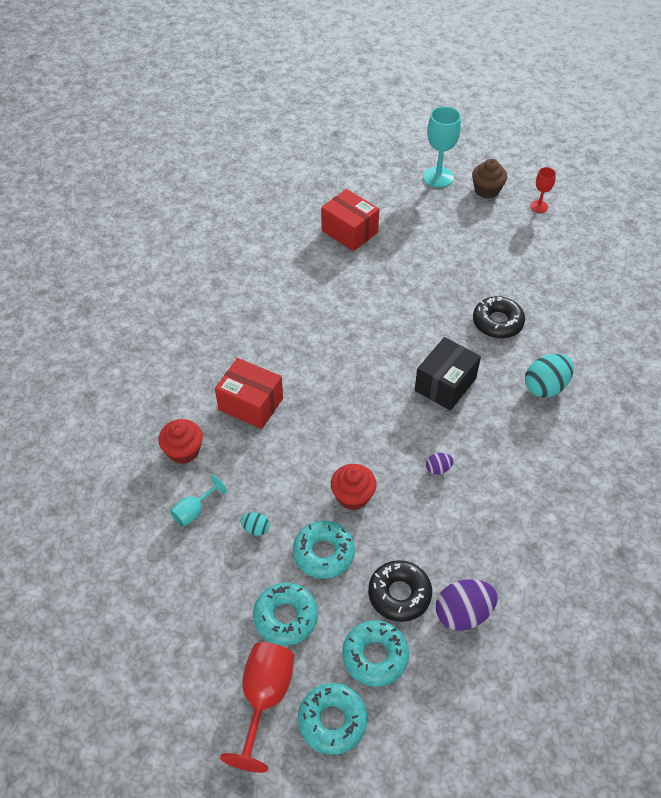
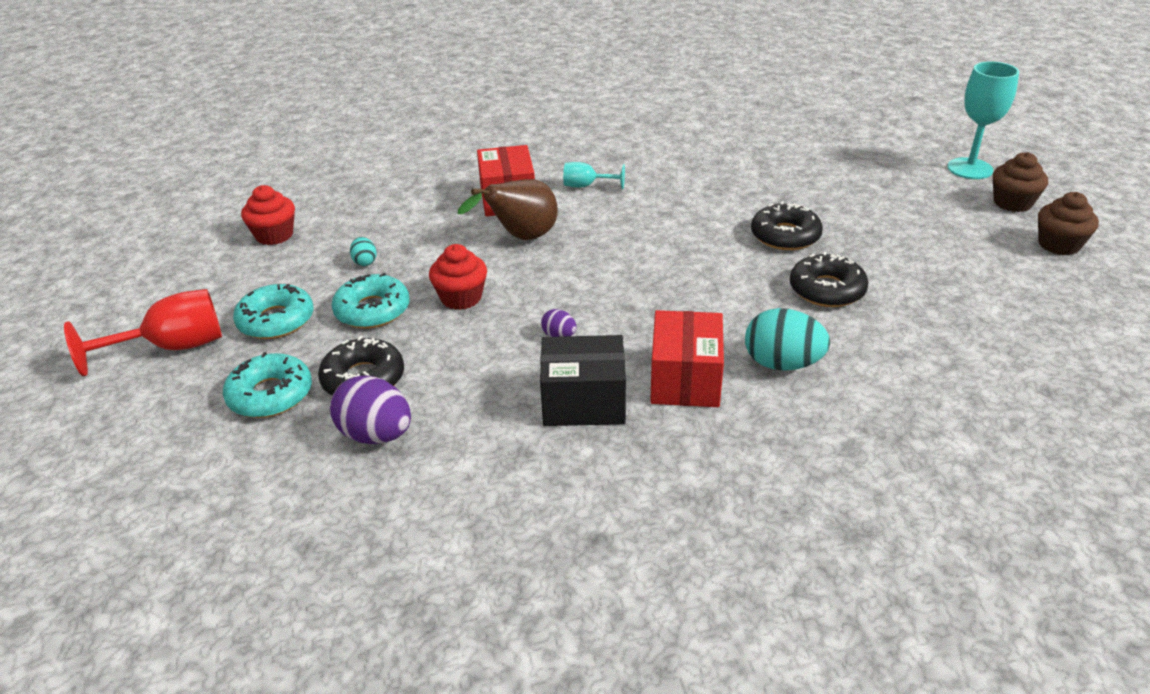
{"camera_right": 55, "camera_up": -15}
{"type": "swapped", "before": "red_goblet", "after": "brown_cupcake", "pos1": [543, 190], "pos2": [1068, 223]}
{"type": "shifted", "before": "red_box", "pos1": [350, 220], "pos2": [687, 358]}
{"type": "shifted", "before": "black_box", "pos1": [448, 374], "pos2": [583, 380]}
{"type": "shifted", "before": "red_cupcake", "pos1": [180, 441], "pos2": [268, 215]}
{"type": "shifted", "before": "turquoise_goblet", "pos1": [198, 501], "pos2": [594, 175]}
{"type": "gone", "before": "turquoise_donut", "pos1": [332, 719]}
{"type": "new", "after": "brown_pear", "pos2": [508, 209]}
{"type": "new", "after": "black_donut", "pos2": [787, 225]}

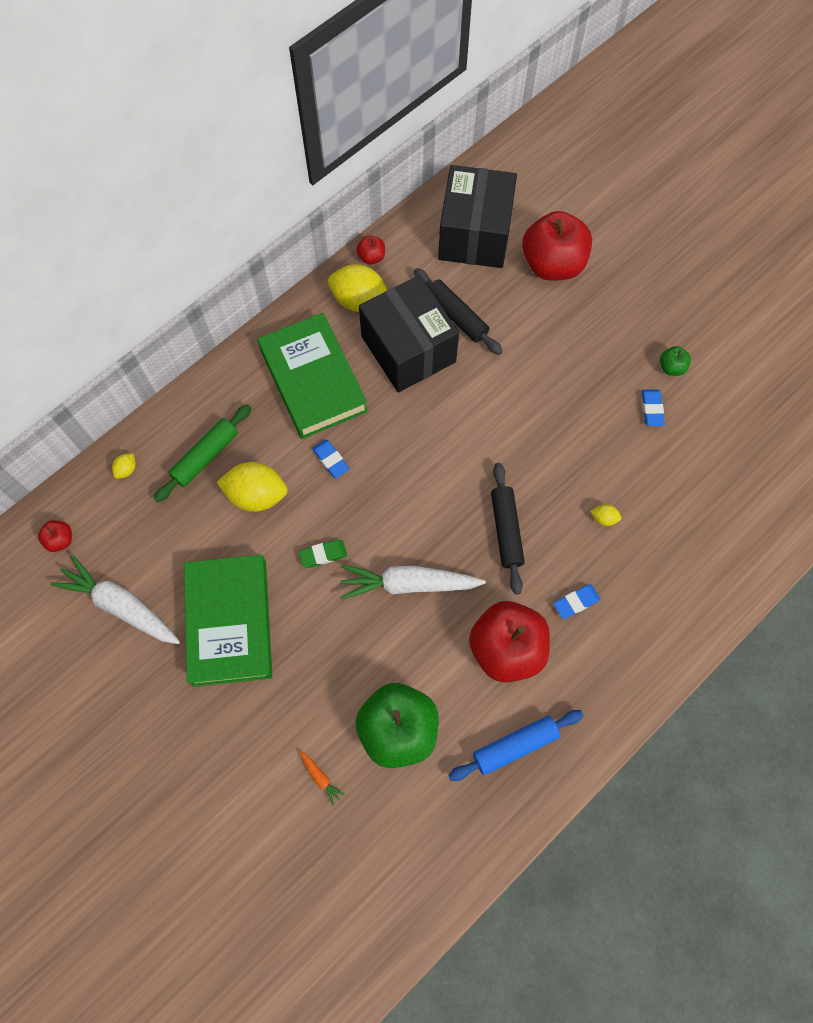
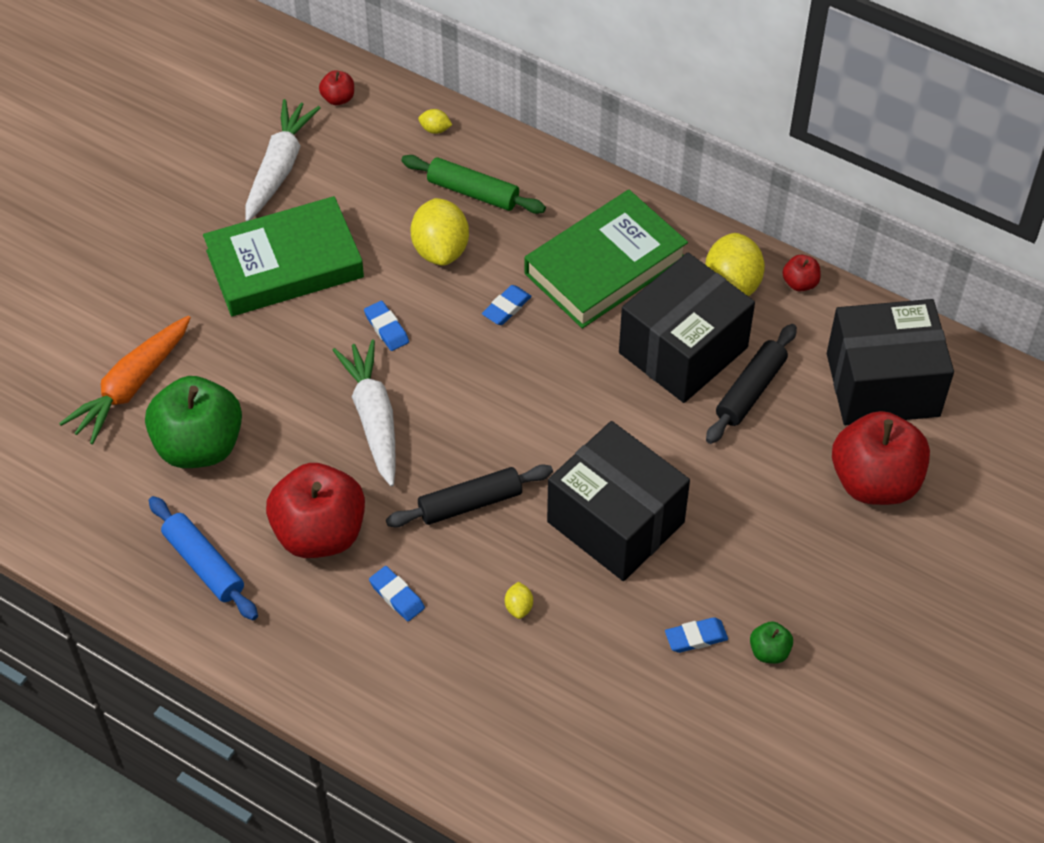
{"camera_right": 75, "camera_up": -15}
{"type": "repainted", "before": "green_eraser", "after": "blue_eraser", "pos1": [323, 554], "pos2": [386, 326]}
{"type": "scaled", "before": "orange_carrot", "pos1": [322, 778], "pos2": [125, 380], "scale": 2.46}
{"type": "new", "after": "black_box", "pos2": [618, 501]}

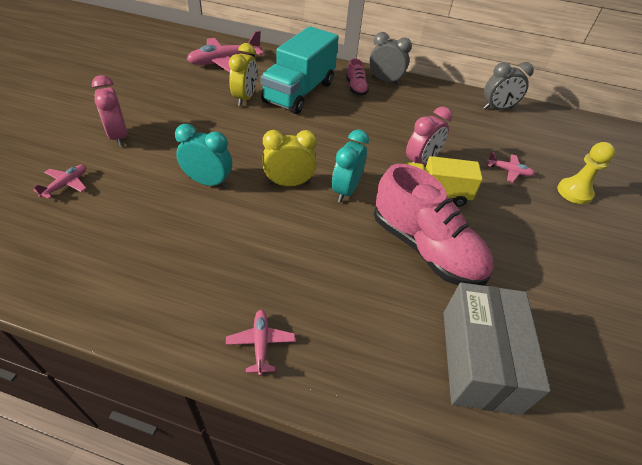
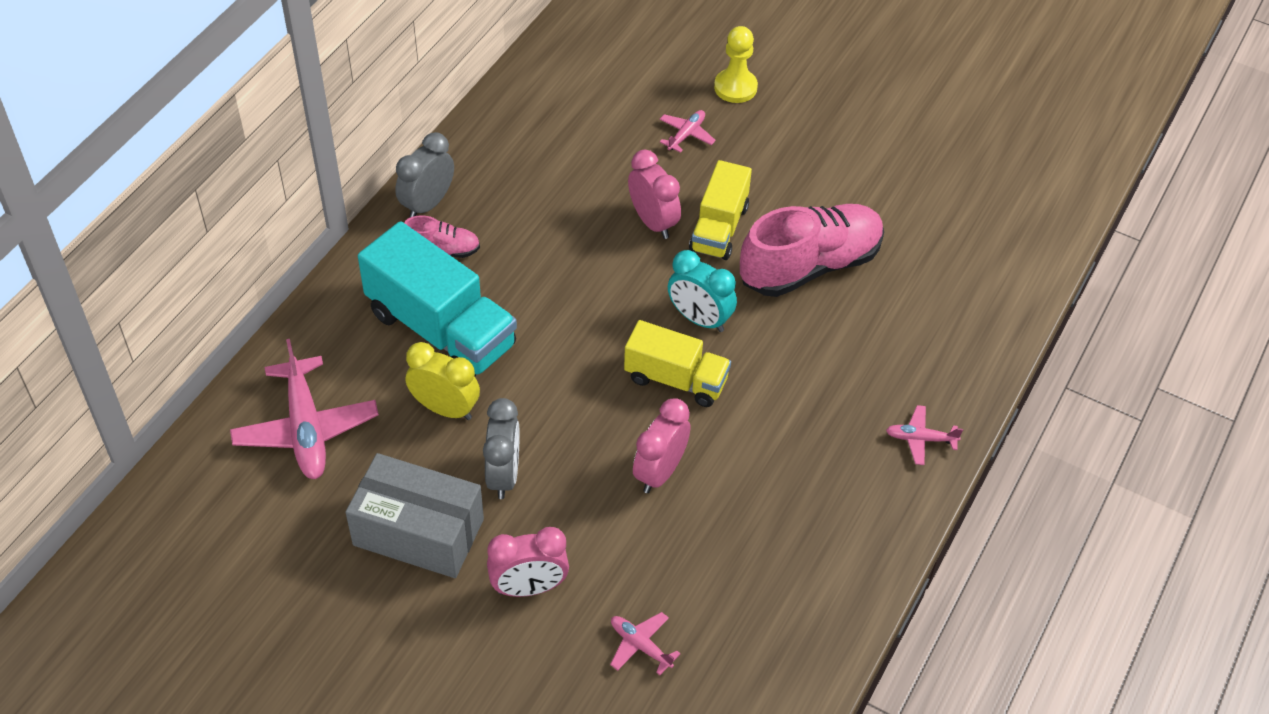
{"camera_right": -75, "camera_up": 5}
{"type": "shifted", "before": "grey_clock", "pos1": [508, 86], "pos2": [501, 448]}
{"type": "repainted", "before": "turquoise_clock", "after": "pink_clock", "pos1": [203, 156], "pos2": [661, 445]}
{"type": "swapped", "before": "yellow_clock", "after": "yellow_truck", "pos1": [290, 158], "pos2": [677, 363]}
{"type": "shifted", "before": "grey_box", "pos1": [497, 348], "pos2": [415, 515]}

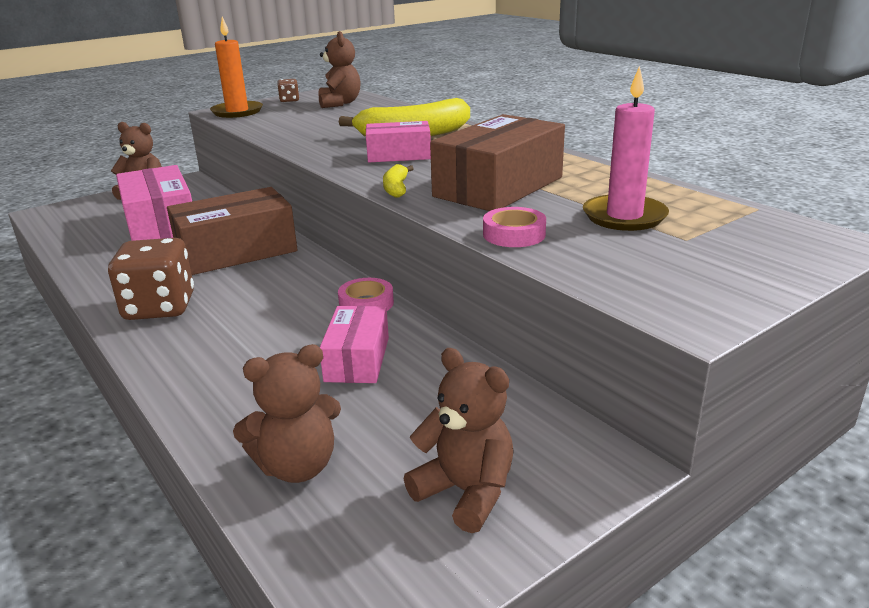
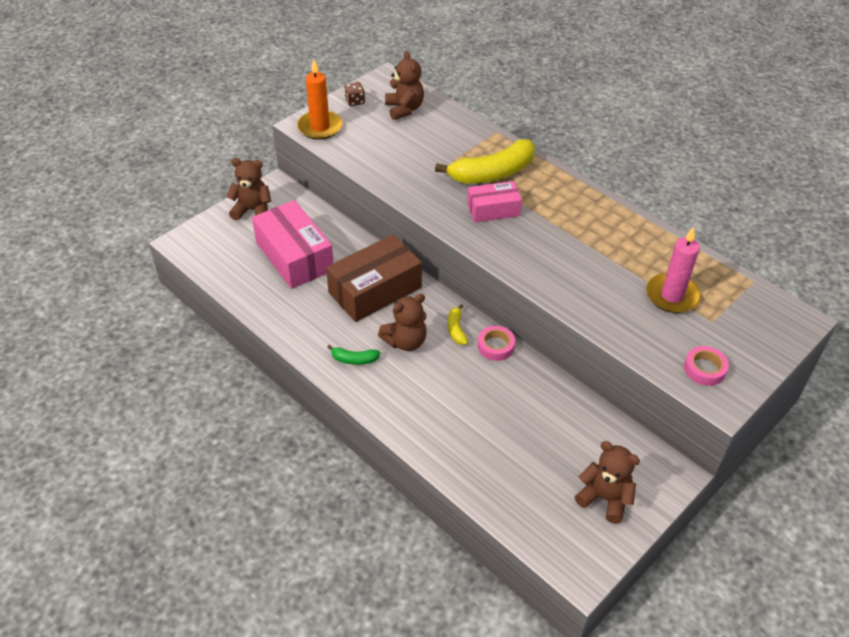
{"camera_right": -10, "camera_up": 20}
{"type": "gone", "before": "brown_box", "pos1": [497, 162]}
{"type": "shifted", "before": "yellow_banana", "pos1": [398, 181], "pos2": [458, 324]}
{"type": "shifted", "before": "pink_tape", "pos1": [514, 227], "pos2": [706, 366]}
{"type": "swapped", "before": "brown_dice", "after": "green_banana", "pos1": [151, 279], "pos2": [353, 355]}
{"type": "gone", "before": "pink_box", "pos1": [354, 344]}
{"type": "shifted", "before": "brown_teddy_bear", "pos1": [287, 413], "pos2": [402, 322]}

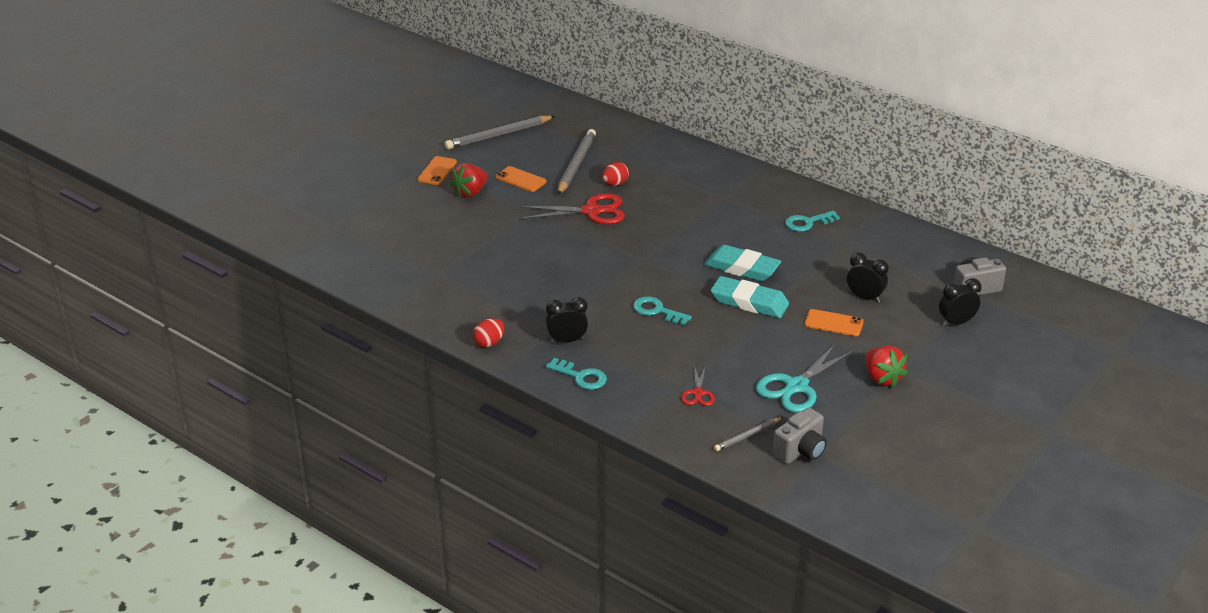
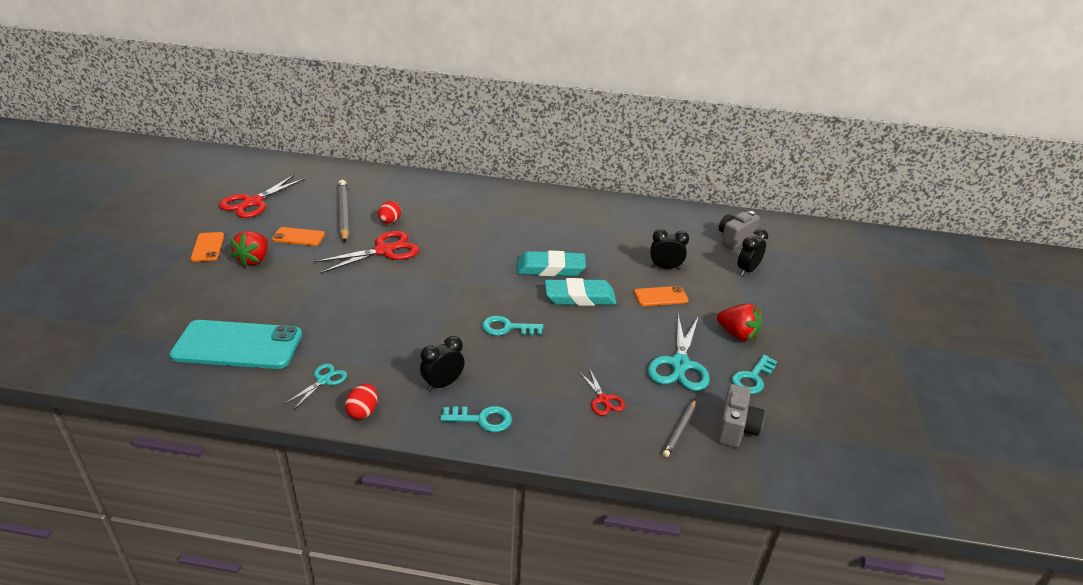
{"camera_right": -30, "camera_up": 0}
{"type": "swapped", "before": "grey_pencil", "after": "red_scissors", "pos1": [500, 132], "pos2": [262, 196]}
{"type": "shifted", "before": "turquoise_key", "pos1": [812, 221], "pos2": [754, 374]}
{"type": "new", "after": "turquoise_phone", "pos2": [236, 344]}
{"type": "new", "after": "turquoise_scissors", "pos2": [315, 386]}

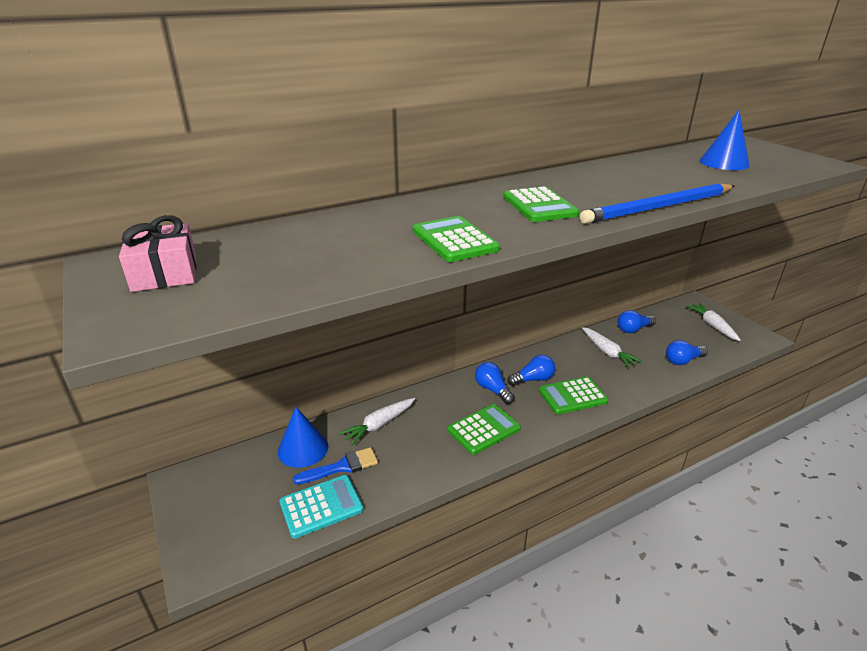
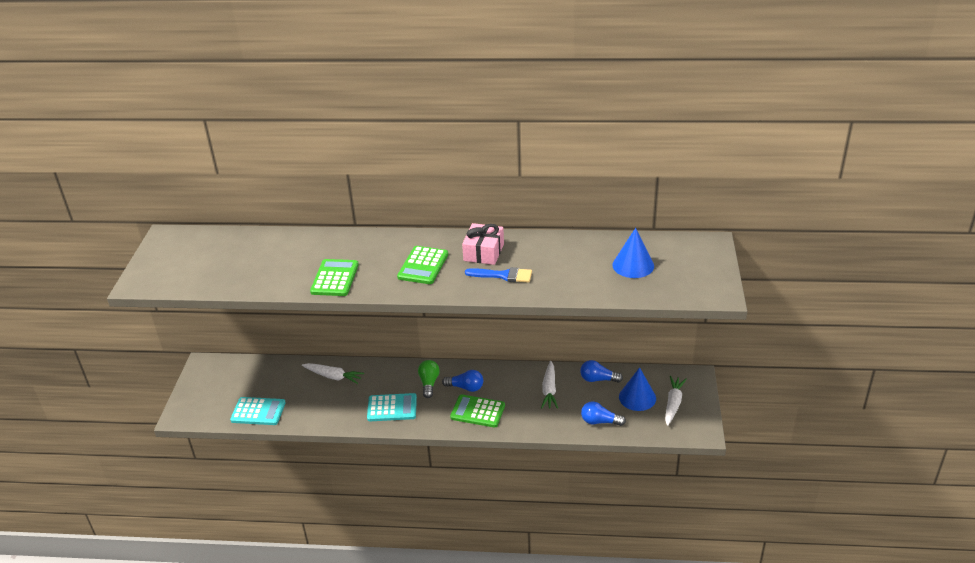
{"camera_right": 35, "camera_up": 5}
{"type": "gone", "before": "blue_pencil", "pos1": [657, 203]}
{"type": "shifted", "before": "pink_gift", "pos1": [157, 253], "pos2": [483, 244]}
{"type": "repainted", "before": "blue_light_bulb", "after": "green_light_bulb", "pos1": [495, 383], "pos2": [429, 379]}
{"type": "rotated", "before": "white_carrot", "pos1": [377, 422], "pos2": [333, 373], "turn": -150}
{"type": "repainted", "before": "green_calculator", "after": "turquoise_calculator", "pos1": [484, 429], "pos2": [392, 407]}
{"type": "shifted", "before": "blue_cone", "pos1": [303, 437], "pos2": [637, 389]}
{"type": "shifted", "before": "blue_brush", "pos1": [335, 465], "pos2": [498, 275]}

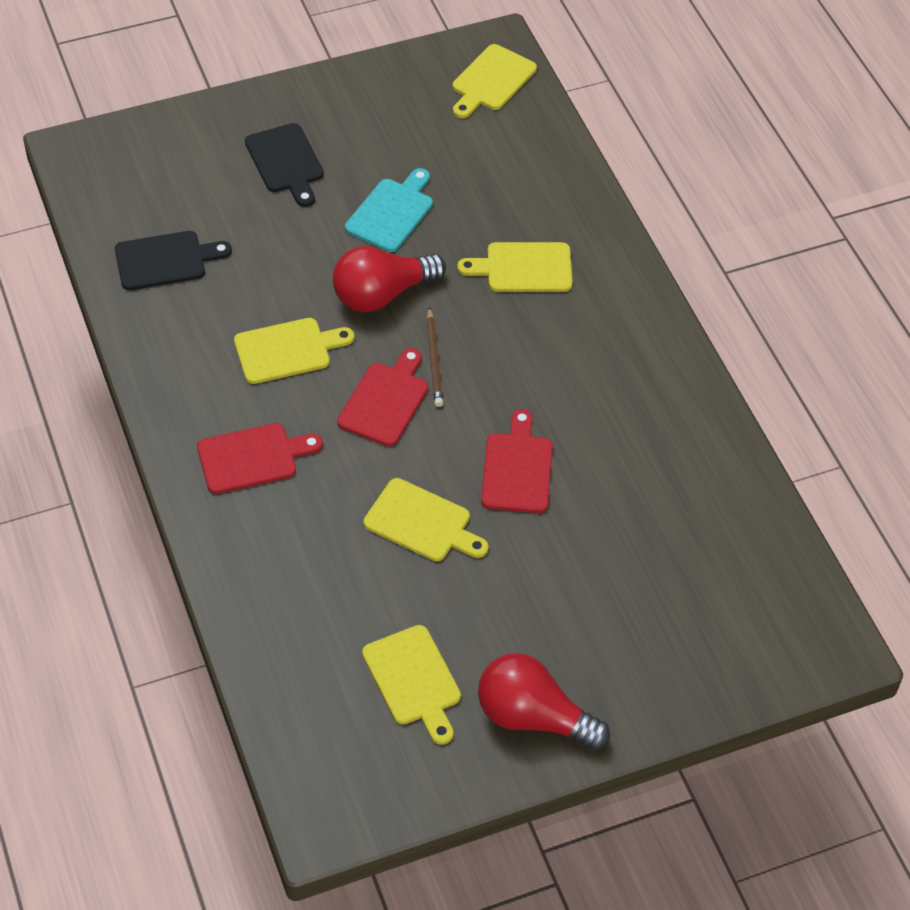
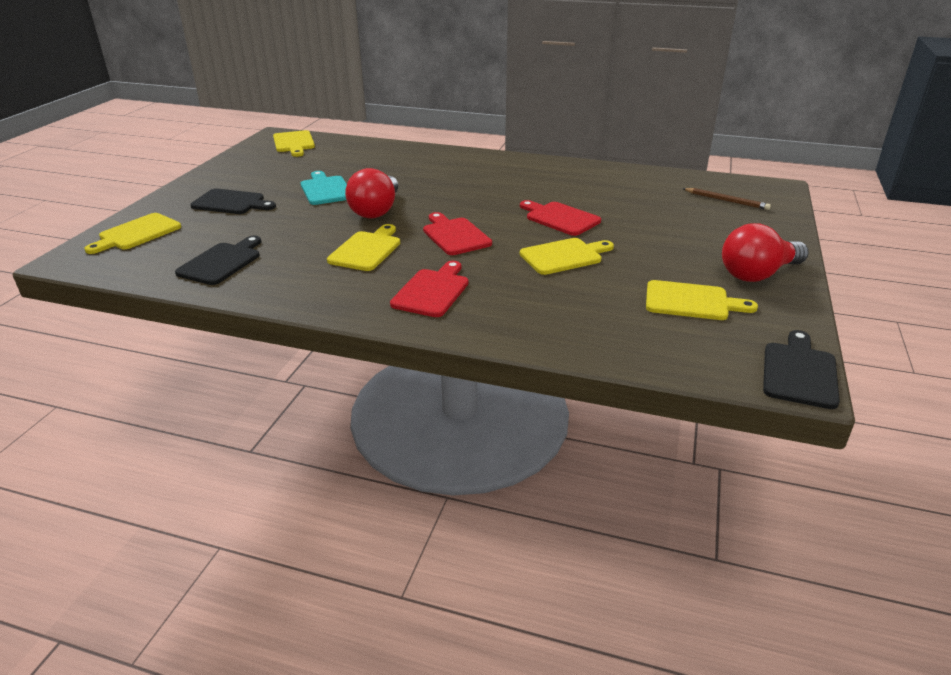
{"camera_right": -50, "camera_up": -20}
{"type": "shifted", "before": "yellow_cutting_board", "pos1": [515, 267], "pos2": [132, 233]}
{"type": "shifted", "before": "brown_pencil", "pos1": [434, 357], "pos2": [726, 199]}
{"type": "new", "after": "black_cutting_board", "pos2": [801, 369]}

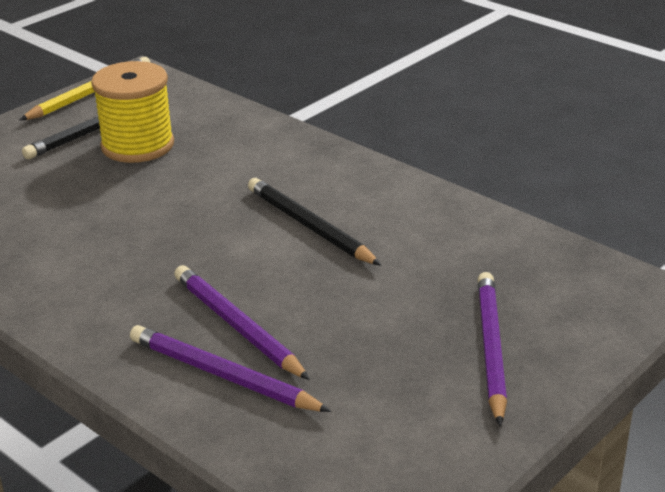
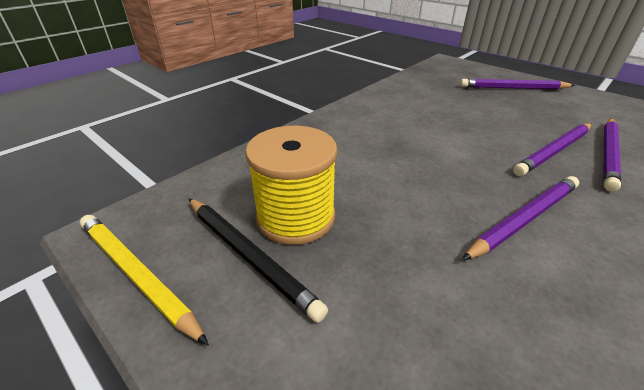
{"camera_right": -90, "camera_up": 5}
{"type": "gone", "before": "black_pencil", "pos1": [314, 222]}
{"type": "new", "after": "purple_pencil", "pos2": [520, 218]}

